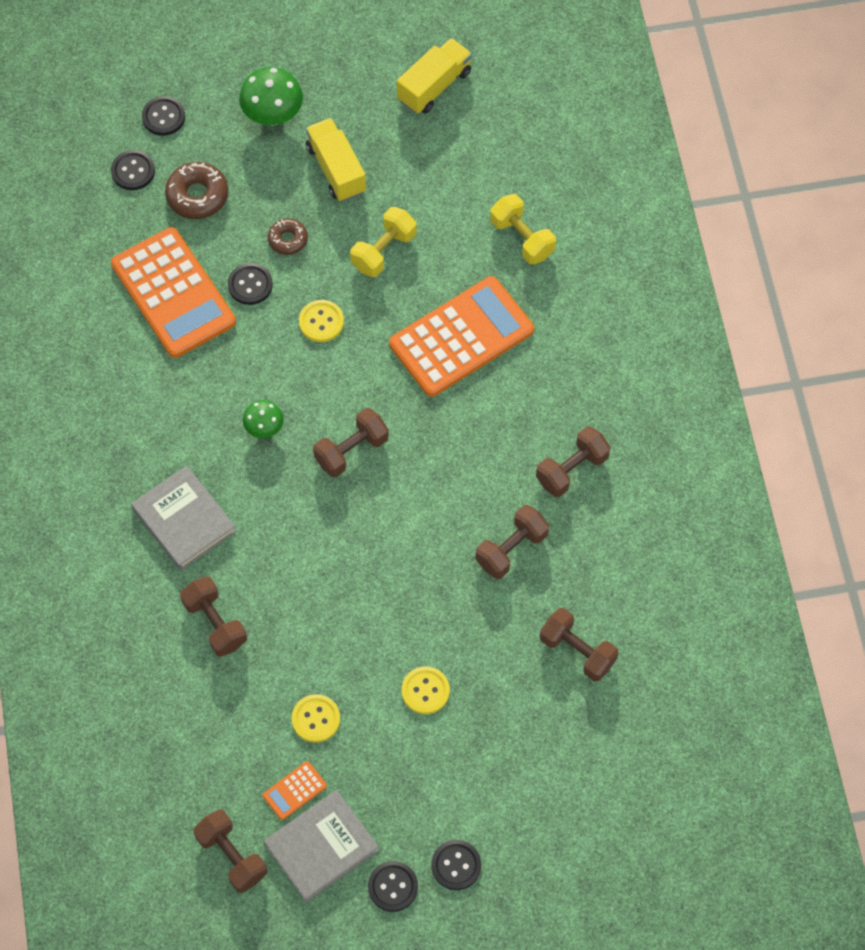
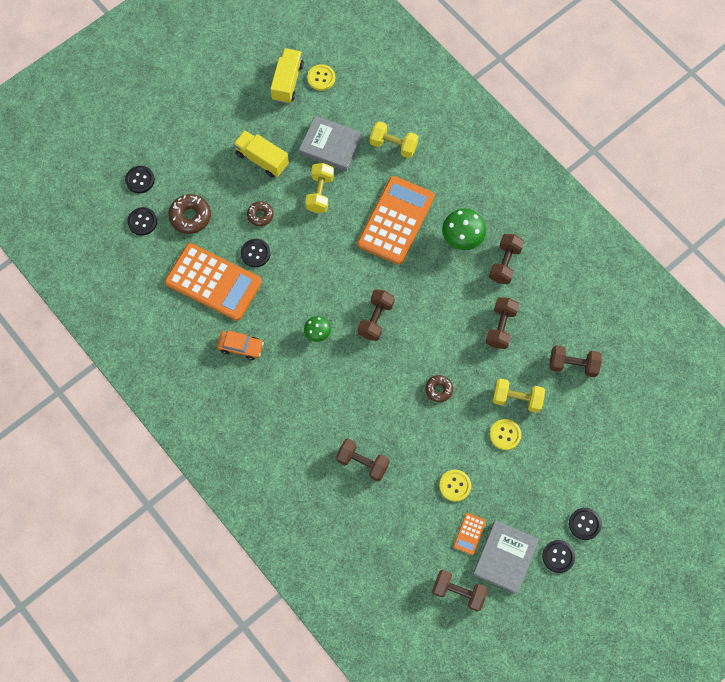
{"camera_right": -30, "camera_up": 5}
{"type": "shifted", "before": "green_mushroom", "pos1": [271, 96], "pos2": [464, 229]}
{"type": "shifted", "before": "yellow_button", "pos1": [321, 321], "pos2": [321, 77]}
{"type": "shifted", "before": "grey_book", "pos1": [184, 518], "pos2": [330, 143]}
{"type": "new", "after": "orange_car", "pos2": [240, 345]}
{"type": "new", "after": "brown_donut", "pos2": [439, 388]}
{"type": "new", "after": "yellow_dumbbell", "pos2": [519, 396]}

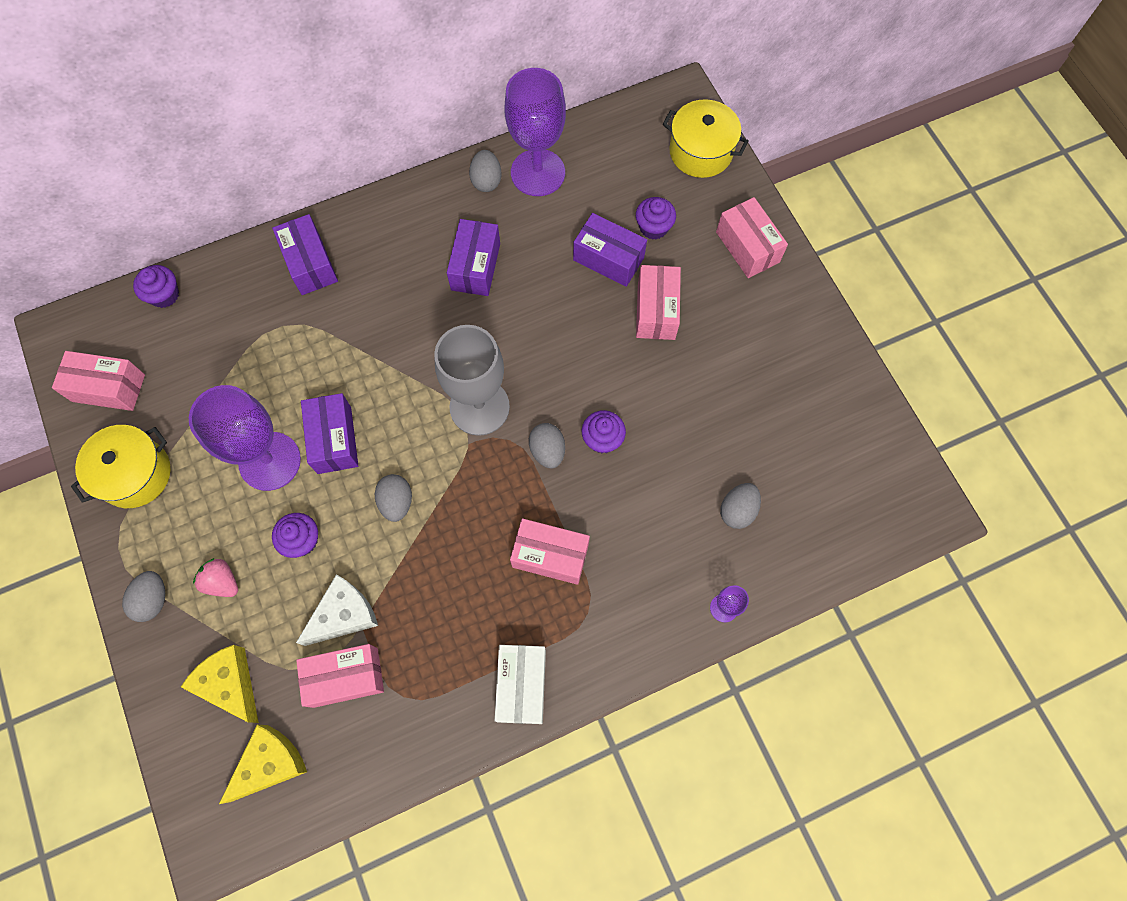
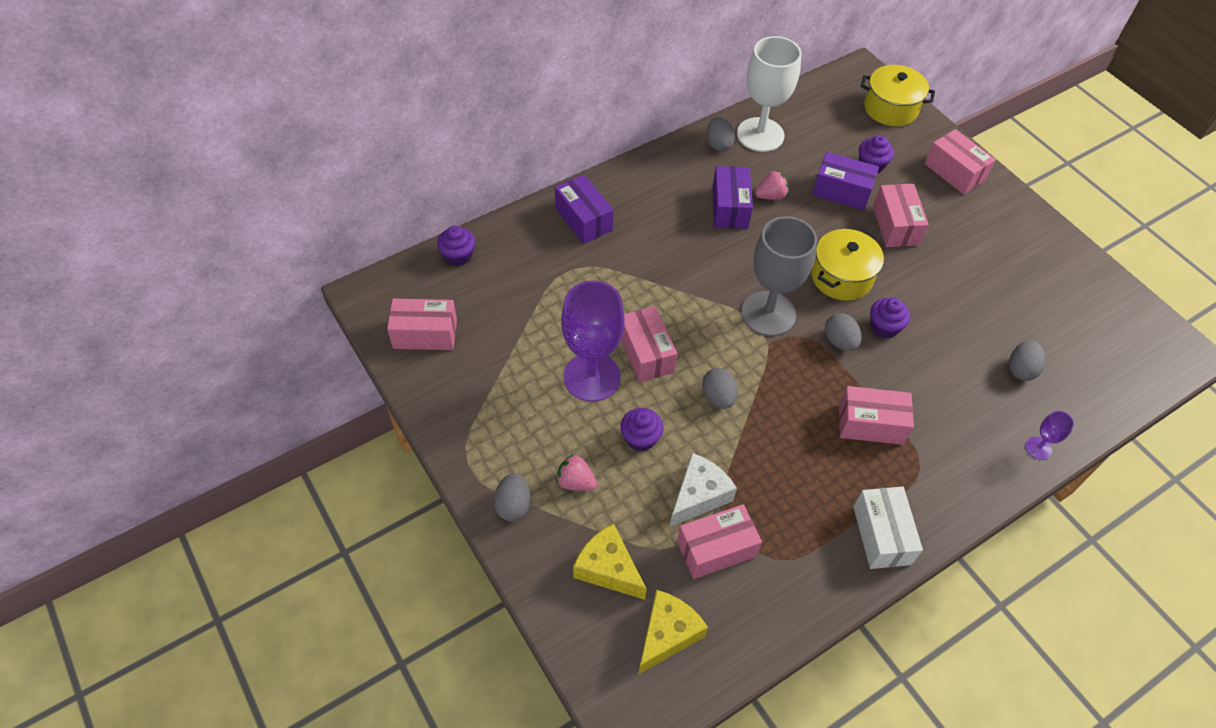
{"camera_right": -10, "camera_up": -15}
{"type": "repainted", "before": "purple_goblet", "after": "white_goblet", "pos1": [535, 132], "pos2": [769, 94]}
{"type": "repainted", "before": "purple_box", "after": "pink_box", "pos1": [329, 433], "pos2": [649, 344]}
{"type": "shifted", "before": "yellow_pot", "pos1": [121, 466], "pos2": [847, 265]}
{"type": "new", "after": "pink_strawberry", "pos2": [772, 185]}

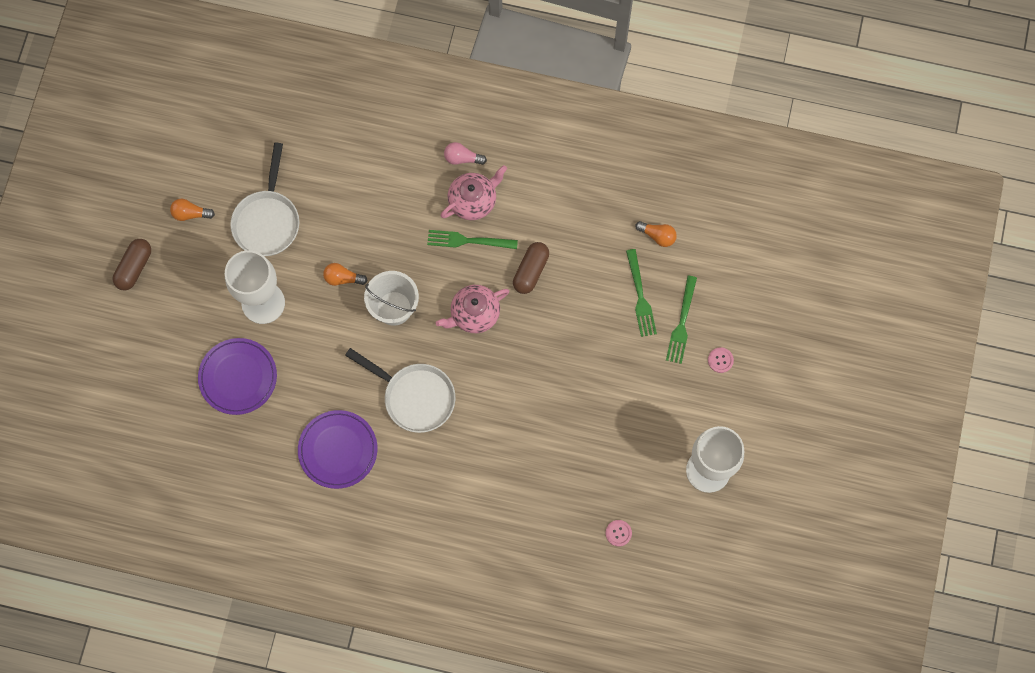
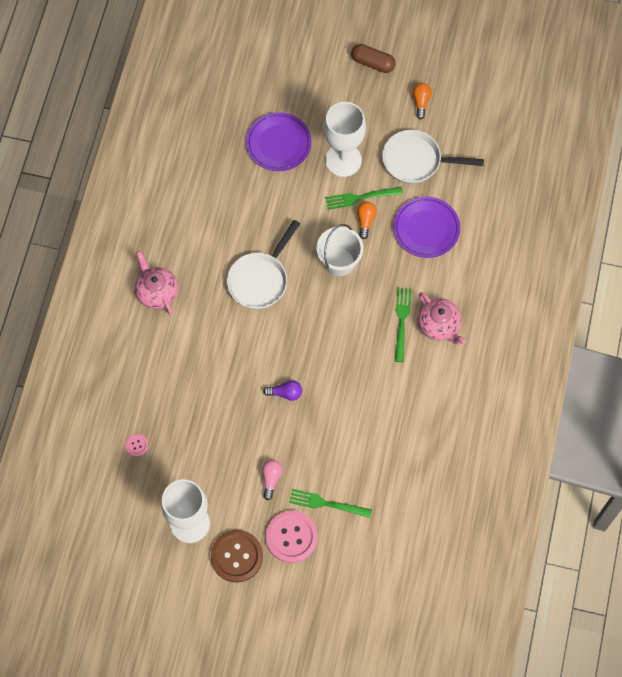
{"camera_right": 90, "camera_up": -5}
{"type": "shifted", "before": "pink_light_bulb", "pos1": [465, 153], "pos2": [272, 480]}
{"type": "gone", "before": "orange_light_bulb", "pos1": [656, 234]}
{"type": "gone", "before": "brown_capsule", "pos1": [531, 268]}
{"type": "shifted", "before": "green_fork", "pos1": [641, 293], "pos2": [364, 198]}
{"type": "shifted", "before": "pink_teapot", "pos1": [472, 309], "pos2": [156, 283]}
{"type": "scaled", "before": "pink_button", "pos1": [721, 360], "pos2": [292, 537], "scale": 2.22}
{"type": "shifted", "before": "purple_plate", "pos1": [337, 449], "pos2": [426, 227]}
{"type": "new", "after": "purple_light_bulb", "pos2": [282, 390]}
{"type": "new", "after": "brown_button", "pos2": [237, 556]}

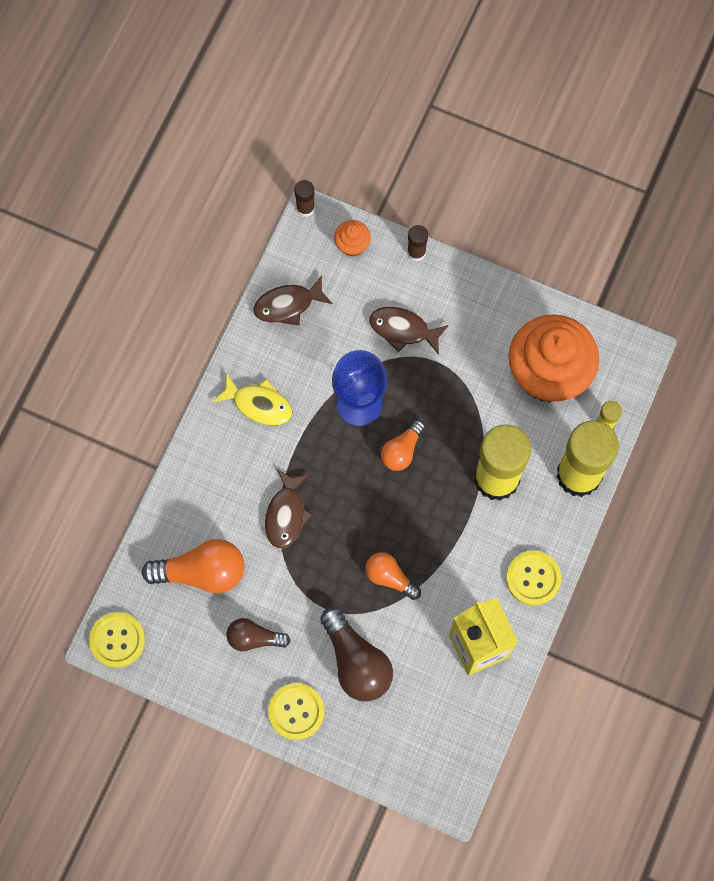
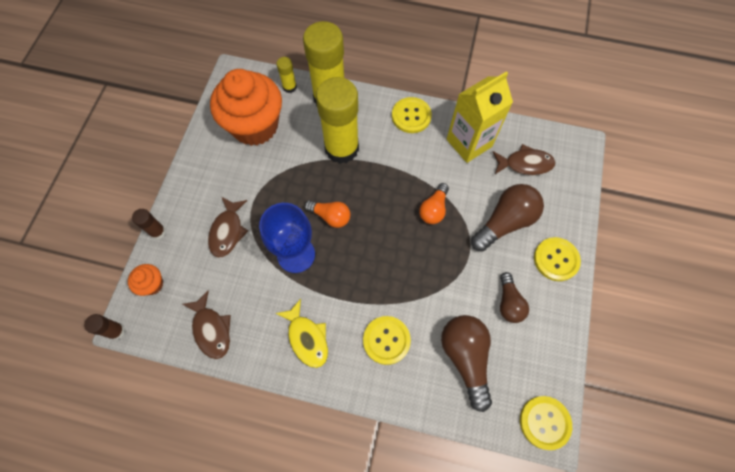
{"camera_right": -100, "camera_up": -5}
{"type": "rotated", "before": "yellow_fish", "pos1": [253, 400], "pos2": [301, 333], "turn": 135}
{"type": "shifted", "before": "brown_fish", "pos1": [289, 508], "pos2": [524, 159]}
{"type": "repainted", "before": "orange_light_bulb", "after": "brown_light_bulb", "pos1": [193, 566], "pos2": [466, 363]}
{"type": "new", "after": "yellow_button", "pos2": [387, 340]}

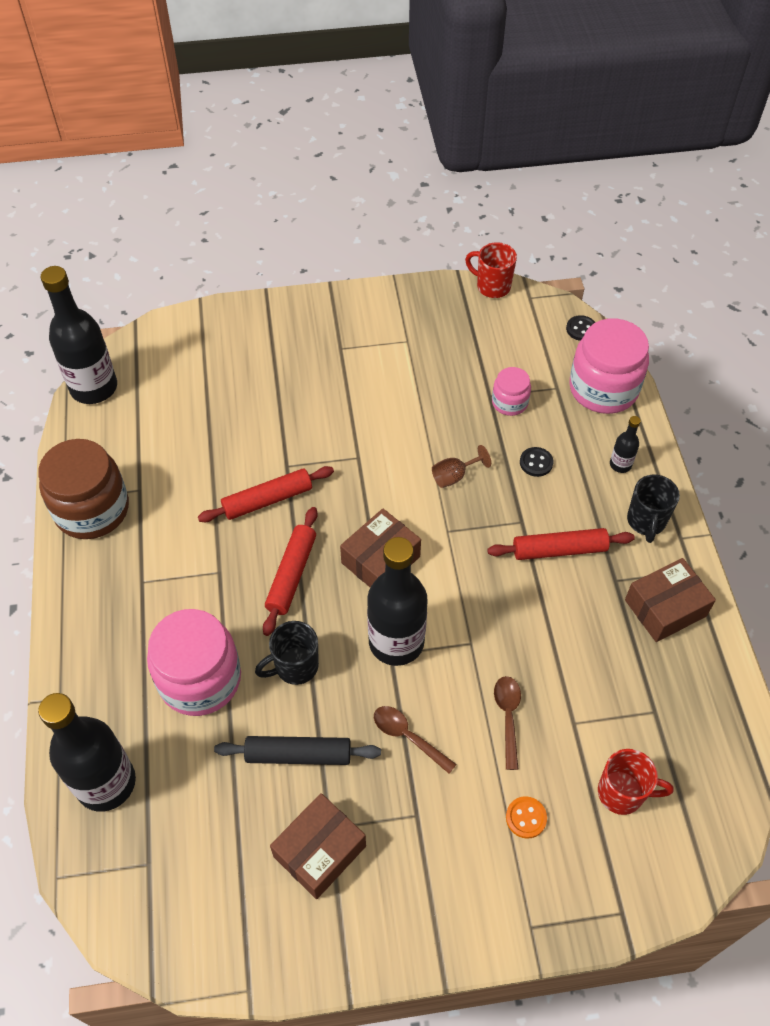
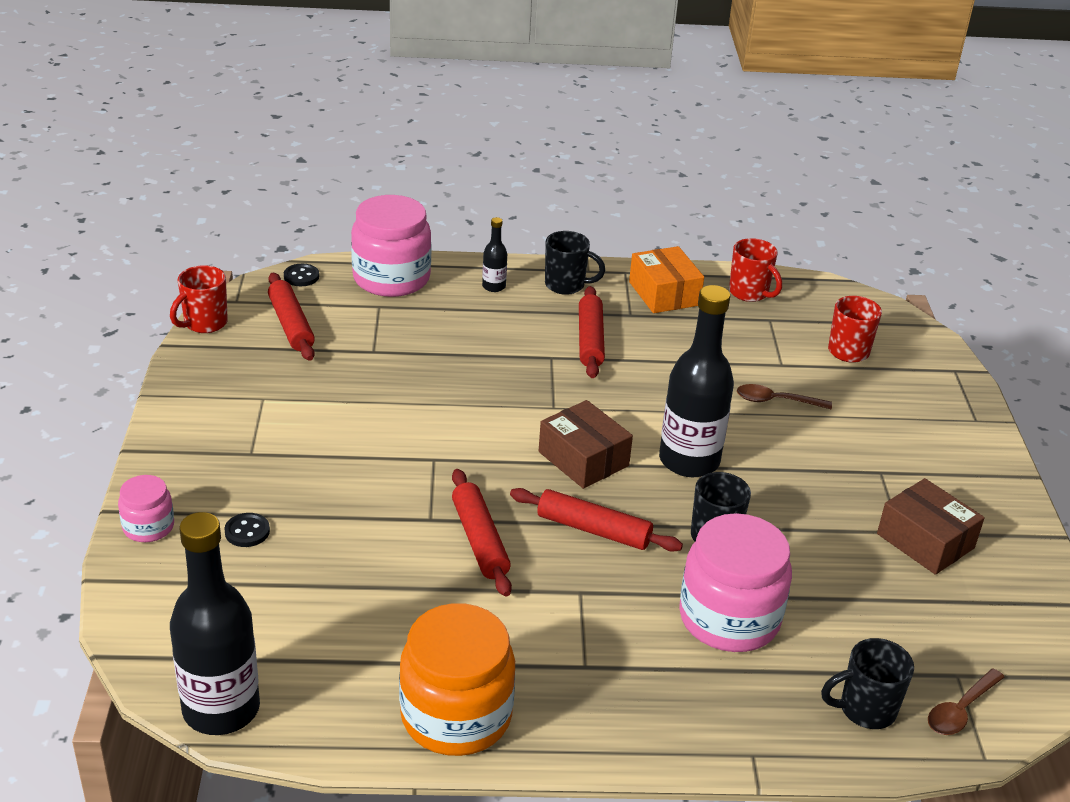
{"camera_right": -85, "camera_up": -20}
{"type": "shifted", "before": "pink_jar", "pos1": [511, 391], "pos2": [146, 508]}
{"type": "repainted", "before": "brown_jar", "after": "orange_jar", "pos1": [83, 489], "pos2": [457, 679]}
{"type": "gone", "before": "brown_goblet", "pos1": [461, 466]}
{"type": "shifted", "before": "black_button", "pos1": [536, 462], "pos2": [247, 530]}
{"type": "repainted", "before": "brown_box", "after": "orange_box", "pos1": [670, 600], "pos2": [666, 279]}
{"type": "swapped", "before": "black_bottle", "after": "black_mug", "pos1": [87, 752], "pos2": [867, 683]}
{"type": "shifted", "before": "brown_spoon", "pos1": [415, 740], "pos2": [966, 701]}
{"type": "gone", "before": "black_rolling_pin", "pos1": [297, 750]}
{"type": "gone", "before": "orange_button", "pos1": [526, 817]}
{"type": "new", "after": "red_mug", "pos2": [755, 270]}
{"type": "new", "after": "red_rolling_pin", "pos2": [291, 317]}

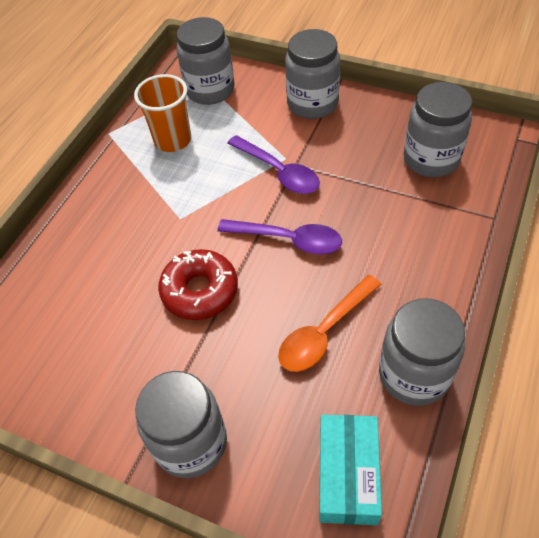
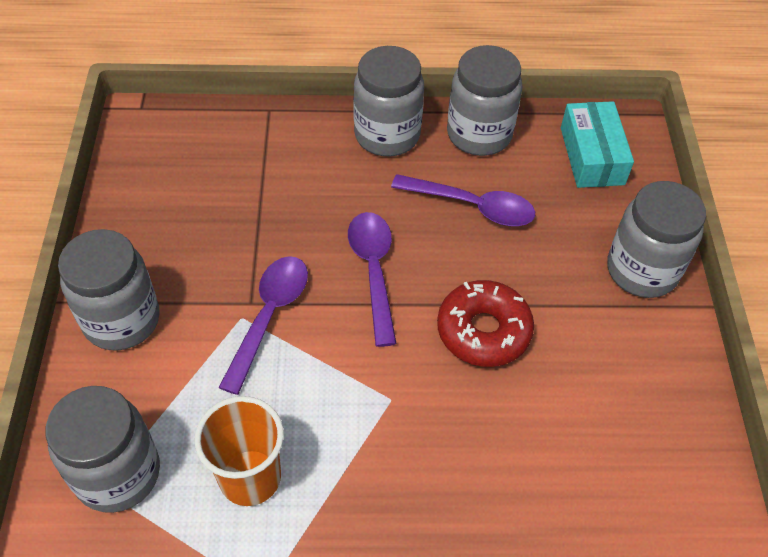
{"camera_right": -120, "camera_up": 0}
{"type": "shifted", "before": "grey_jar", "pos1": [438, 129], "pos2": [388, 101]}
{"type": "repainted", "before": "orange_spoon", "after": "purple_spoon", "pos1": [330, 323], "pos2": [463, 200]}
{"type": "rotated", "before": "turquoise_box", "pos1": [350, 470], "pos2": [597, 144], "turn": -75}

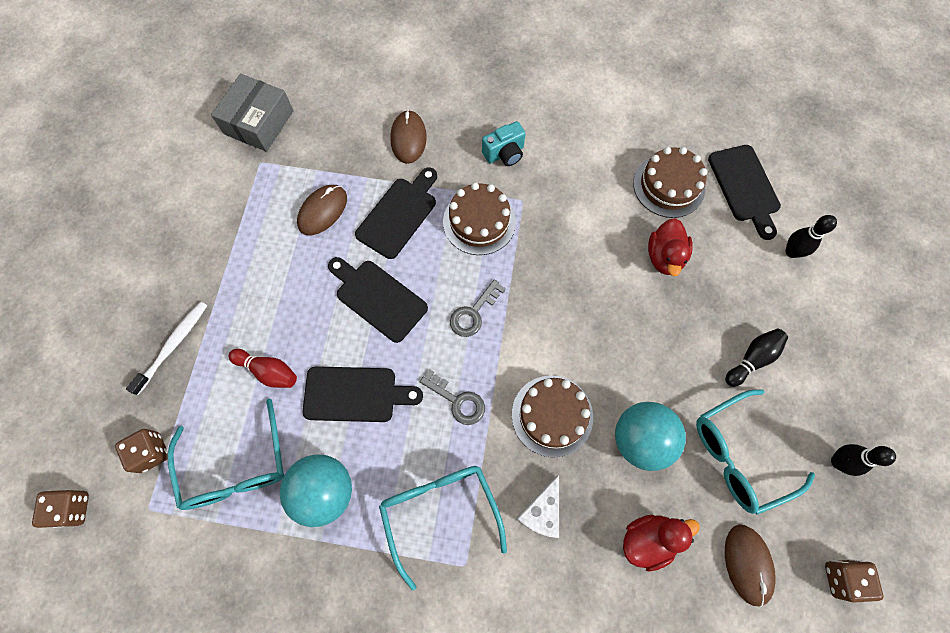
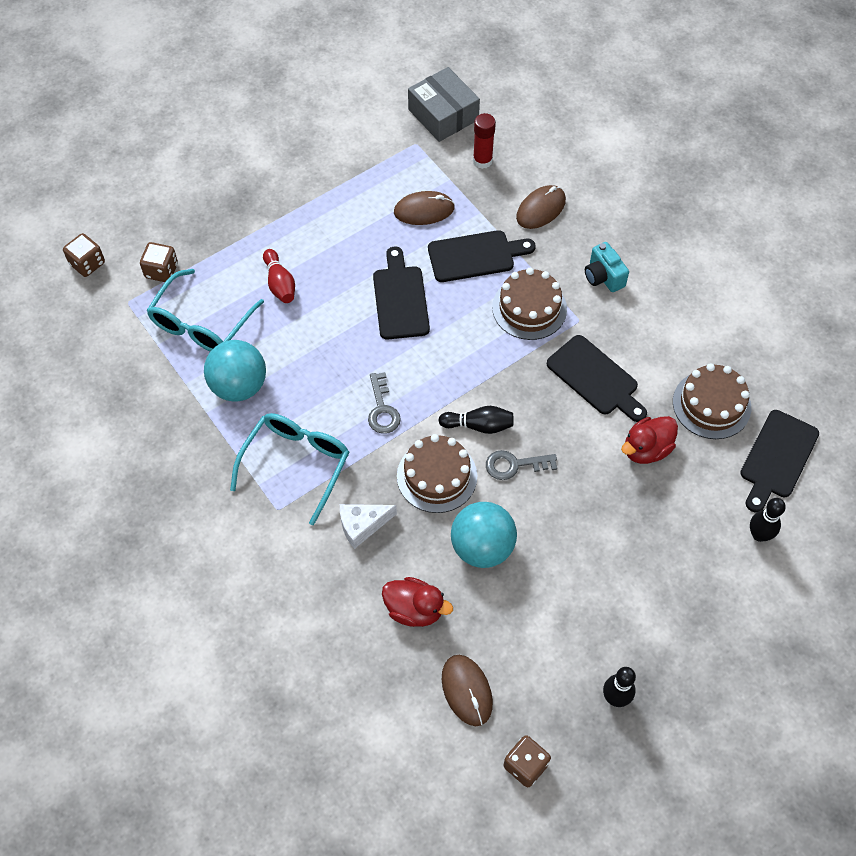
{"camera_right": 45, "camera_up": -10}
{"type": "rotated", "before": "grey_box", "pos1": [252, 113], "pos2": [444, 104], "turn": 75}
{"type": "rotated", "before": "turquoise_camera", "pos1": [504, 143], "pos2": [607, 267], "turn": 45}
{"type": "shifted", "before": "grey_key", "pos1": [478, 308], "pos2": [521, 465]}
{"type": "gone", "before": "white_toothbrush", "pos1": [166, 348]}
{"type": "shifted", "before": "black_bowling_pin", "pos1": [756, 358], "pos2": [476, 420]}
{"type": "shifted", "before": "black_cutting_board", "pos1": [362, 394], "pos2": [597, 378]}
{"type": "gone", "before": "turquoise_glasses", "pos1": [755, 452]}
{"type": "rotated", "before": "brown_mouse", "pos1": [750, 566], "pos2": [467, 690], "turn": -60}
{"type": "new", "after": "red_glue_stick", "pos2": [484, 141]}

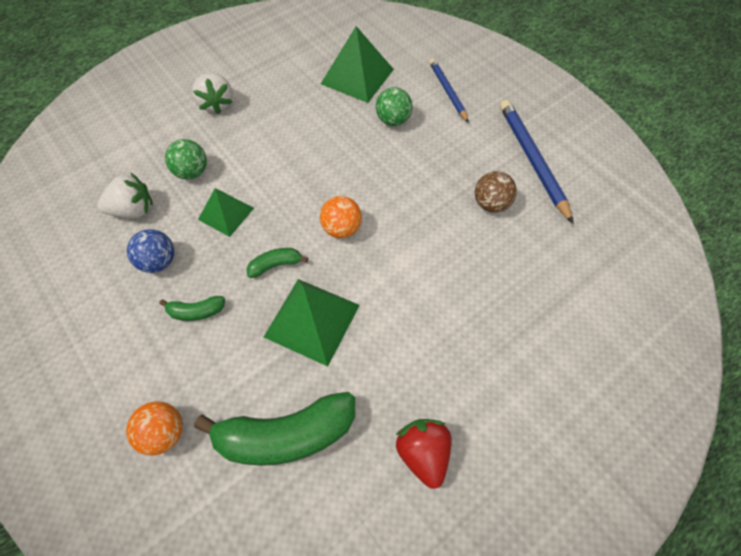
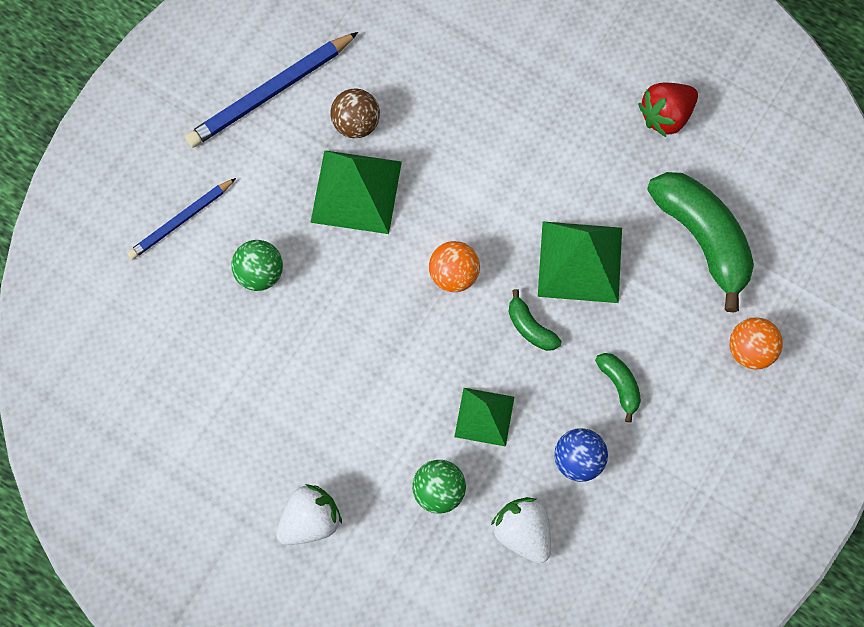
{"camera_right": -110, "camera_up": 10}
{"type": "shifted", "before": "green_pyramid", "pos1": [357, 64], "pos2": [356, 192]}

